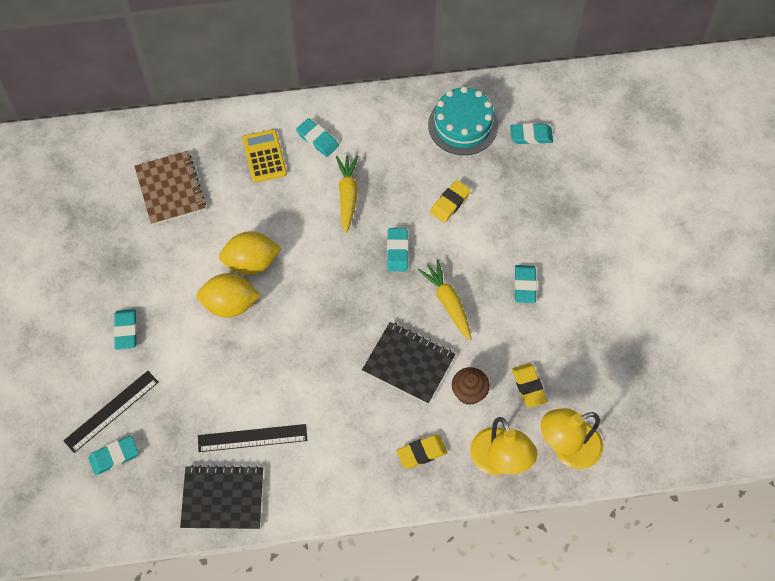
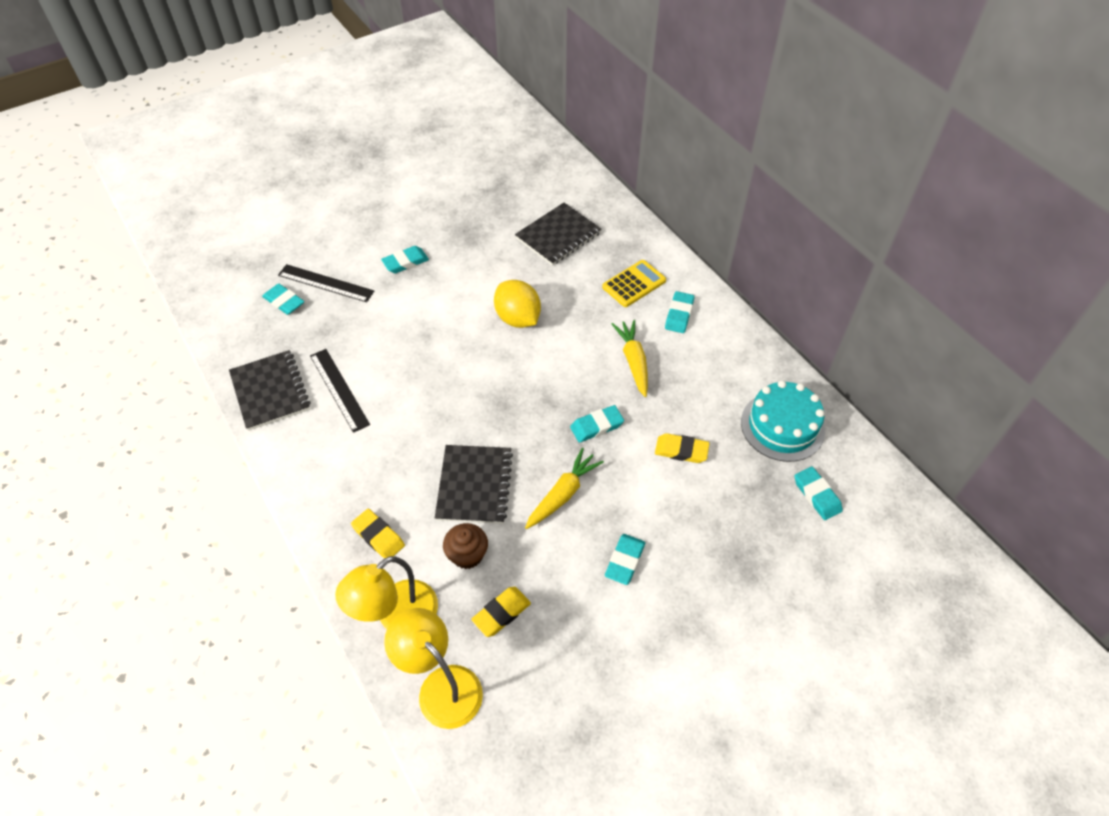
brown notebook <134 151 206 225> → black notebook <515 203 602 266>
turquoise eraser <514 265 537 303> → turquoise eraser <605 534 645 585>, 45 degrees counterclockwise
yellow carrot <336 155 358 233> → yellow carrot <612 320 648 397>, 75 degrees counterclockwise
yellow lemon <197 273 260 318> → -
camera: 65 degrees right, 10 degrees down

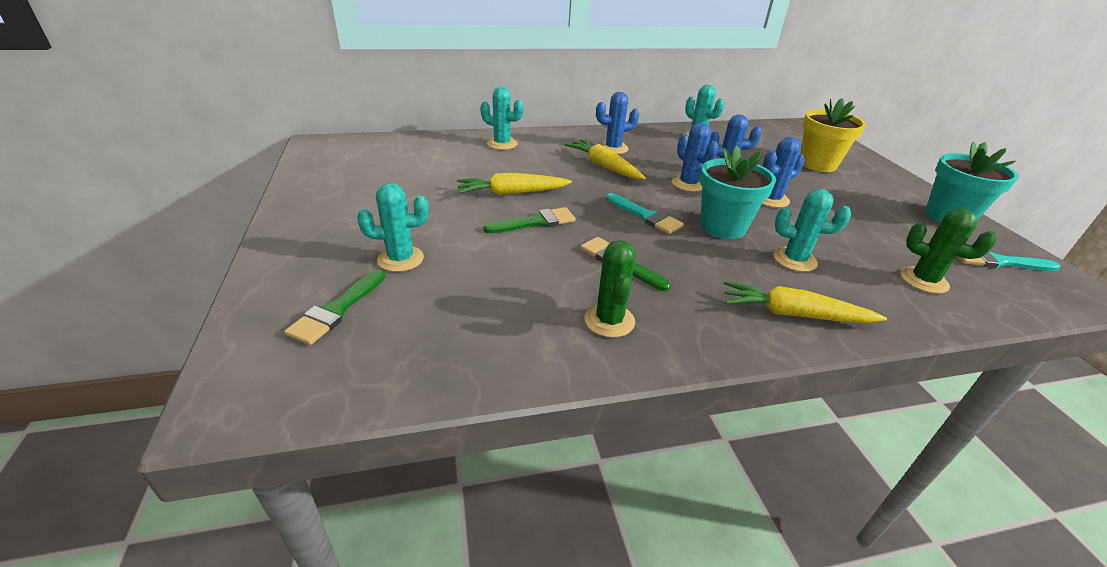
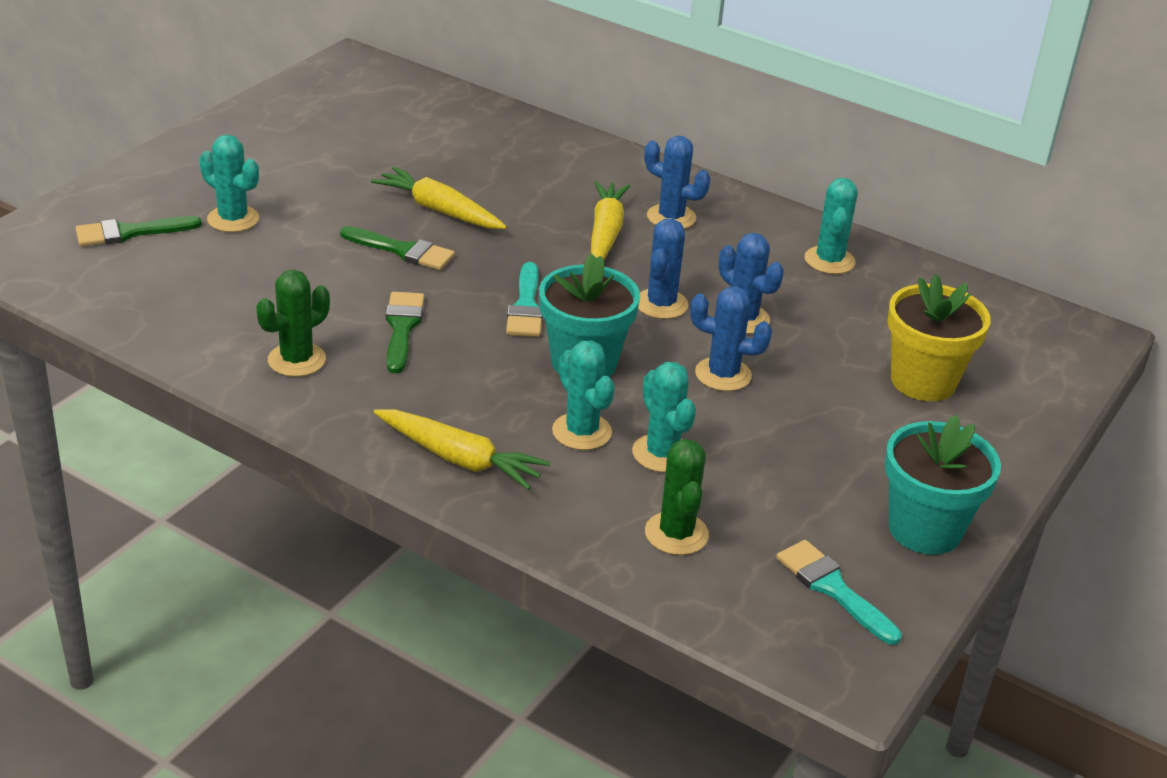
yellow carrot <723 281 887 323> → yellow carrot <374 410 550 490>, 150 degrees clockwise
turquoise cactus <480 87 524 150> → turquoise cactus <632 362 696 472>, shifted
camera: 45 degrees right, 0 degrees up

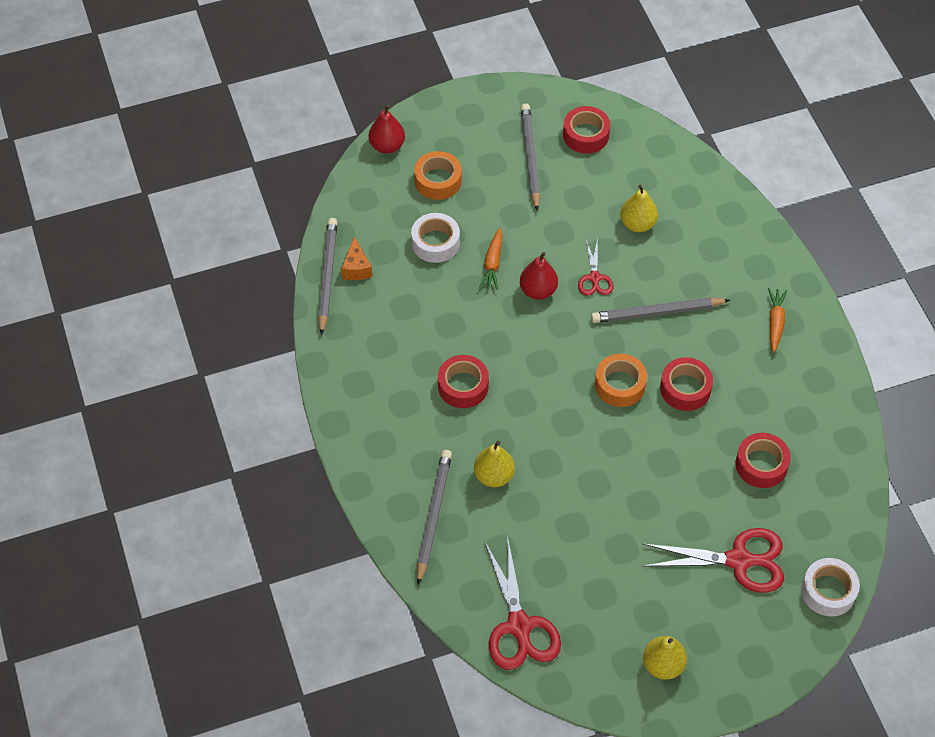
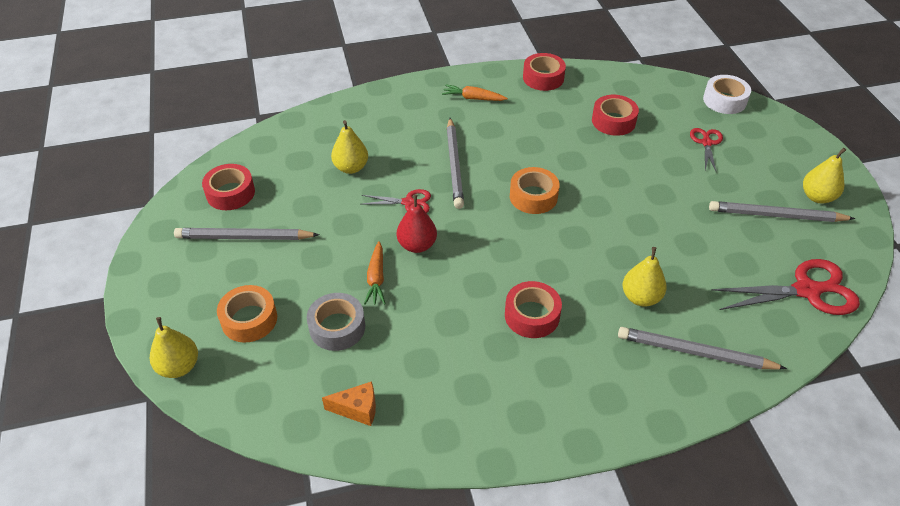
red pear <369 105 405 153> → yellow pear <150 317 198 378>
white tape <411 213 460 263> → grey tape <307 293 365 351>
orange carrot <479 228 502 290> → orange carrot <364 241 386 305>, 75 degrees clockwise
red tape <660 357 713 411> → red tape <523 53 566 91>, shifted
red scissors <642 528 784 593> → red scissors <690 128 723 173>, x0.55
grey pencil <318 218 337 335> → grey pencil <709 201 855 222>, shifted
camera: 85 degrees left, 10 degrees down

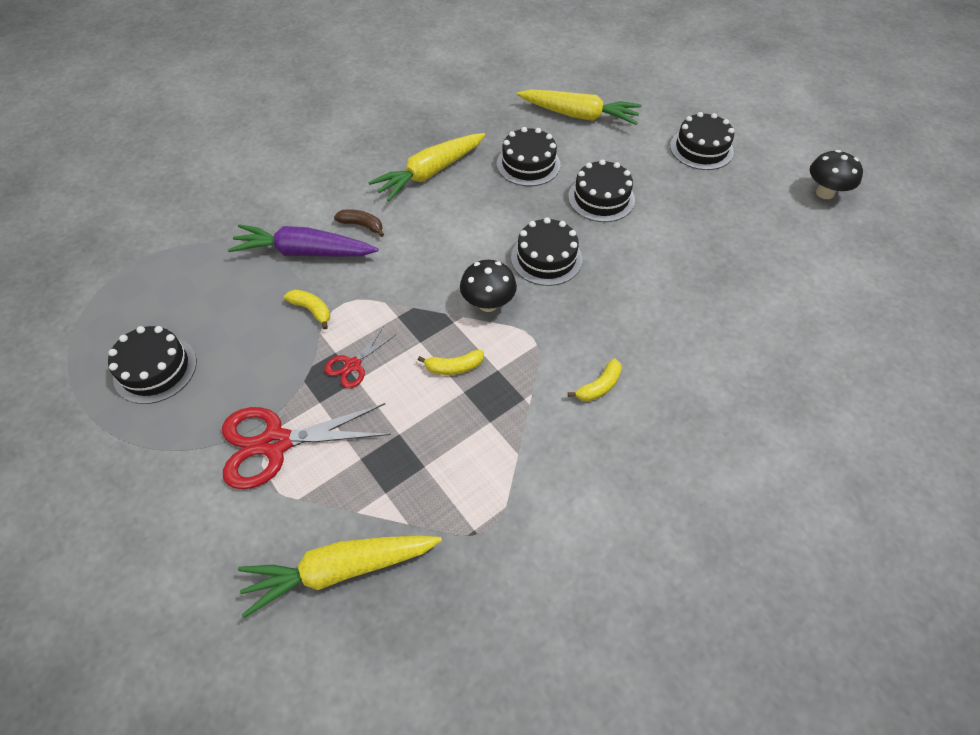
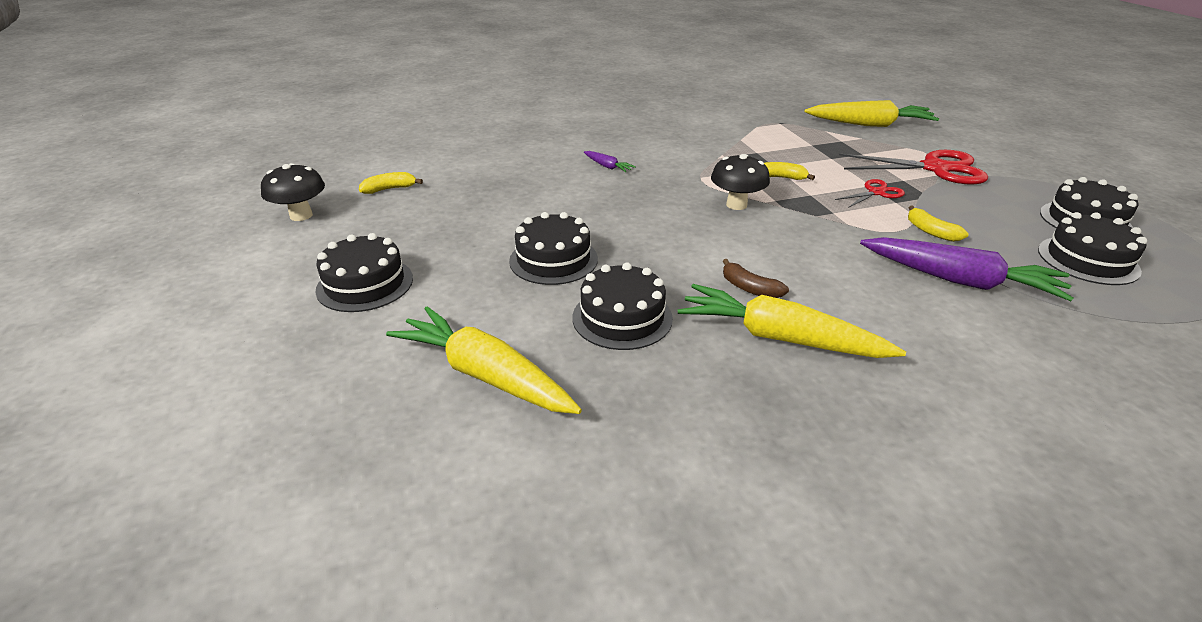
yellow banana <568 359 622 401> → yellow banana <359 172 423 194>, shifted
- → purple carrot <584 151 636 172>
yellow carrot <368 133 485 201> → yellow carrot <677 284 906 358>, 135 degrees counterclockwise
brown banana <334 209 384 237> → brown banana <723 259 789 298>, shifted
black cake <511 217 582 286> → black cake <1038 212 1147 285>, shifted
camera: 160 degrees left, 20 degrees down

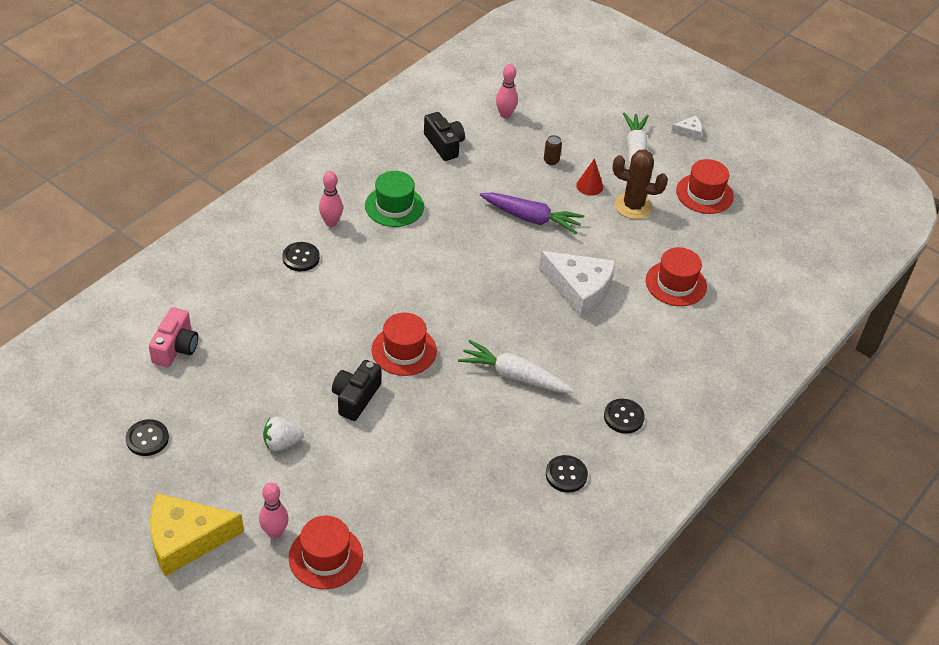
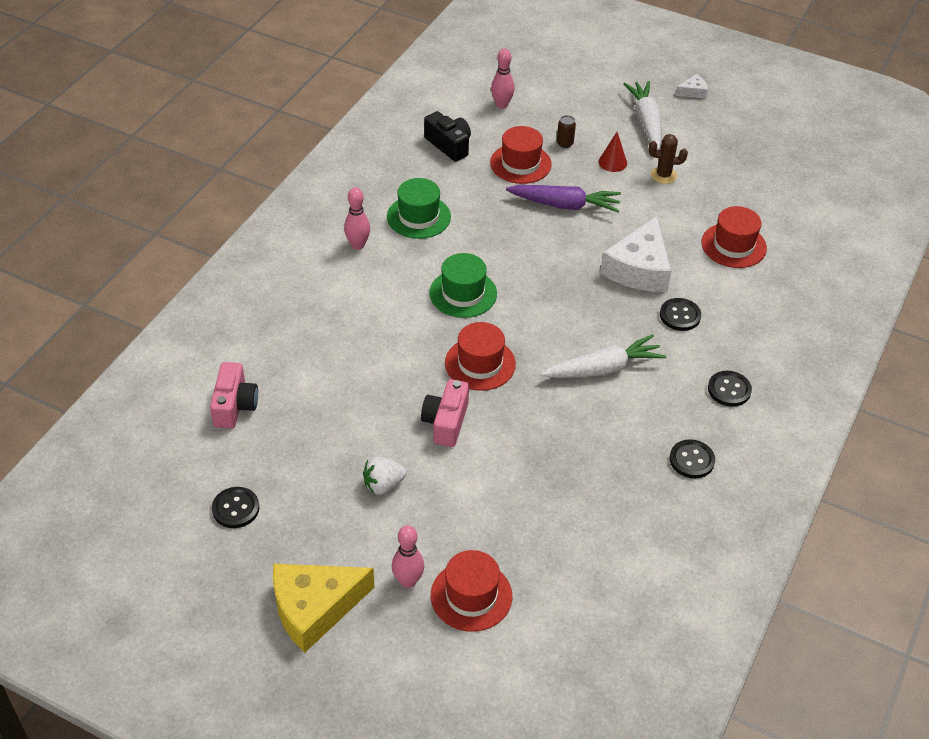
black camera <332 360 381 421> → pink camera <421 379 469 447>
- → green hat <429 253 497 318>
red hat <676 159 734 214> → red hat <490 126 552 184>, shifted
white carrot <458 340 574 393> → white carrot <541 334 666 378>, 150 degrees clockwise
white cheese <539 251 616 318> → white cheese <600 216 671 292>, 90 degrees clockwise
brown cactus <613 150 668 219> → brown cactus <649 134 688 184>, x0.66
black button <282 242 320 271> → black button <660 298 701 331>, shifted
camera: 10 degrees left, 0 degrees up

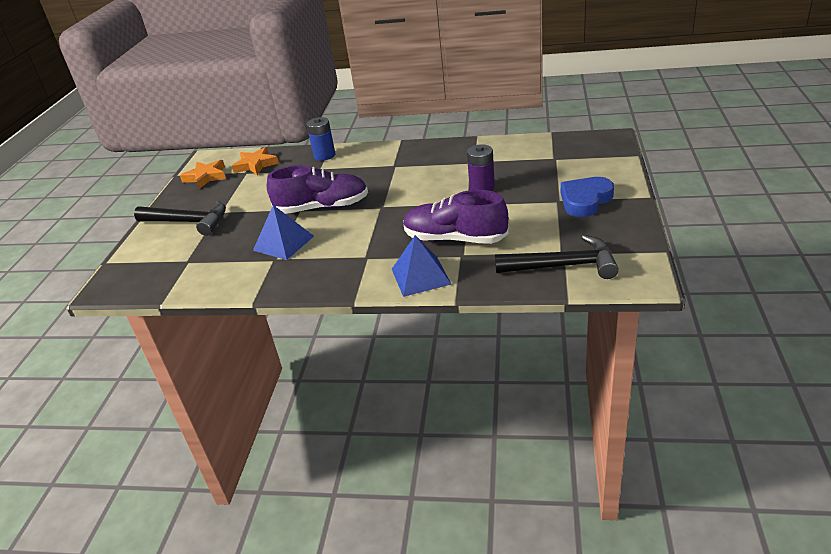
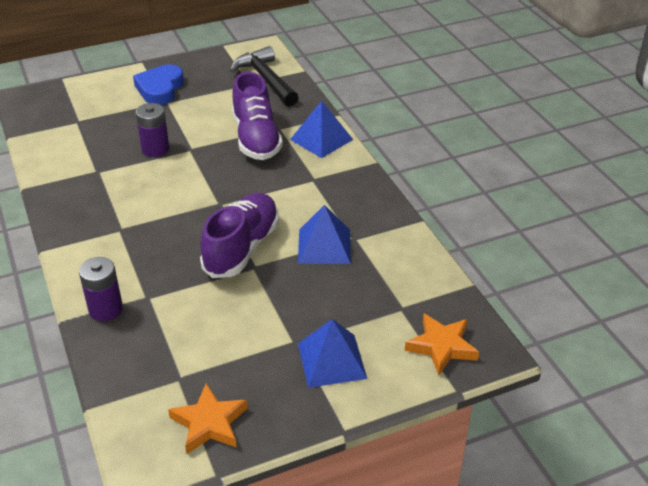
blue battery <307 117 335 161> → purple battery <79 257 123 321>
blue heart <561 177 614 217> → blue heart <133 64 184 105>, 90 degrees clockwise
purple shoe <267 165 368 214> → purple shoe <200 193 279 278>, 60 degrees clockwise
black hammer <134 200 226 236> → blue pyramid <298 319 367 388>
orange star <232 147 279 175> → orange star <405 314 479 375>, shifted
camera: 125 degrees left, 5 degrees up

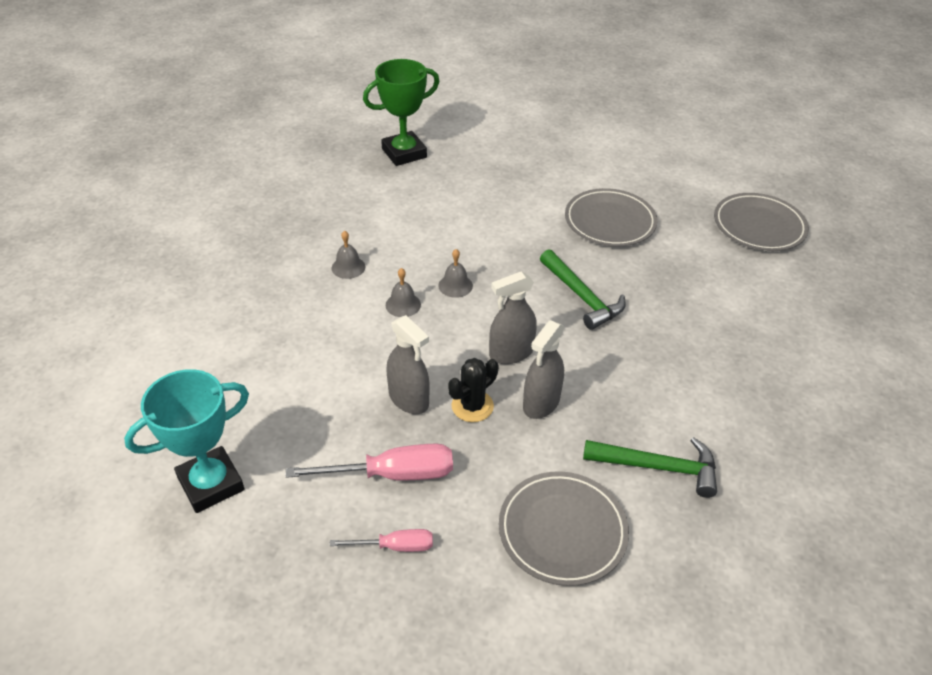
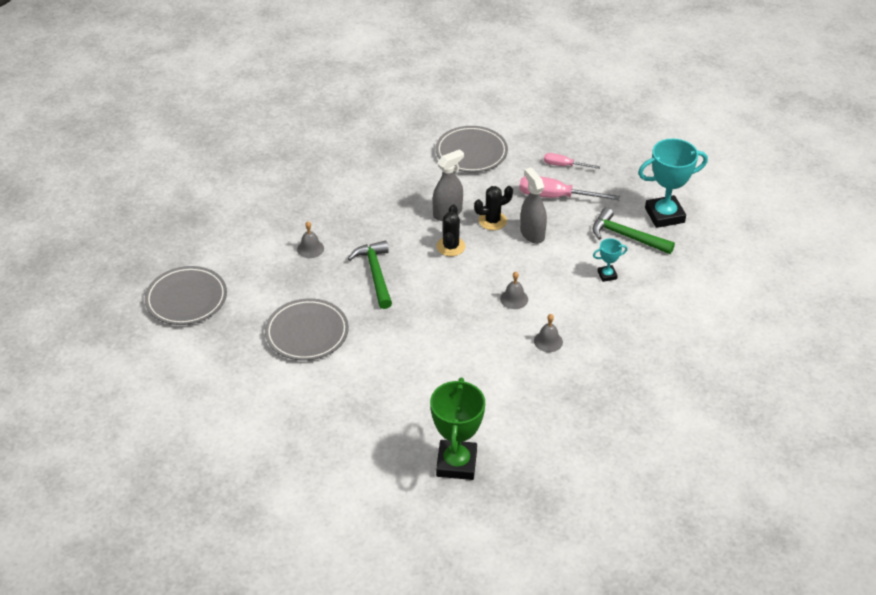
grey bell <438 249 473 298> → grey bell <297 221 324 258>, shifted
green trophy <363 59 440 166> → green trophy <430 378 485 480>, 75 degrees counterclockwise
grey spray bottle <489 271 537 364> → black cactus <437 205 465 256>
green hammer <583 437 717 498> → green hammer <592 207 675 254>, shifted
- → turquoise trophy <593 238 628 282>
camera: 160 degrees left, 0 degrees up

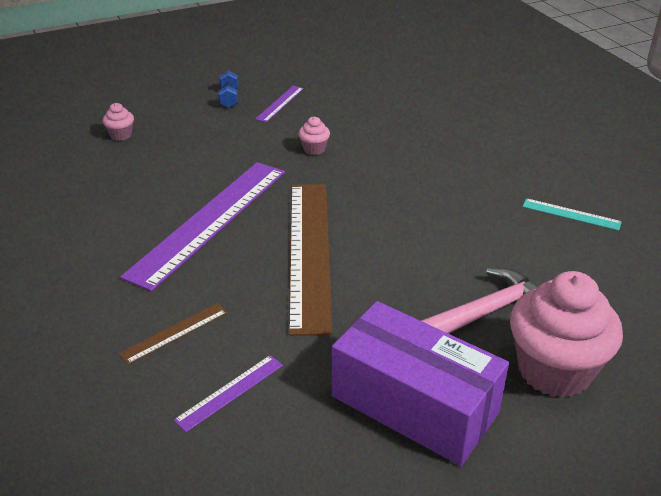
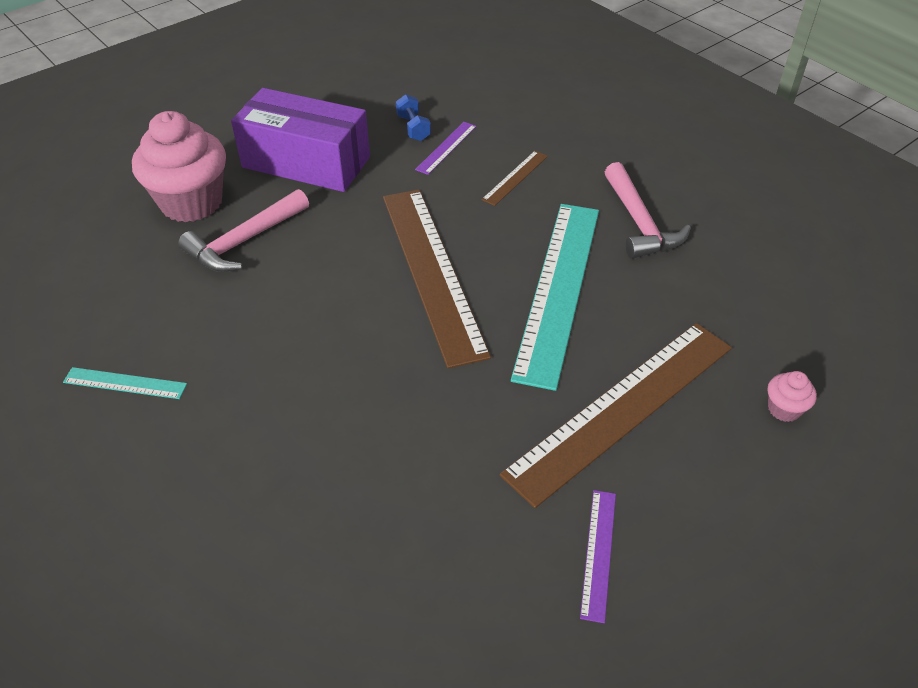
blue dumbbell <218 71 239 108> → blue dumbbell <396 94 431 141>, shifted
- → brown ruler <500 323 732 508>
purple ruler <120 162 285 291> → turquoise ruler <511 204 599 391>
- → pink hammer <605 162 691 259>
pink cupcake <298 116 330 155> → -
camera: 165 degrees right, 10 degrees up

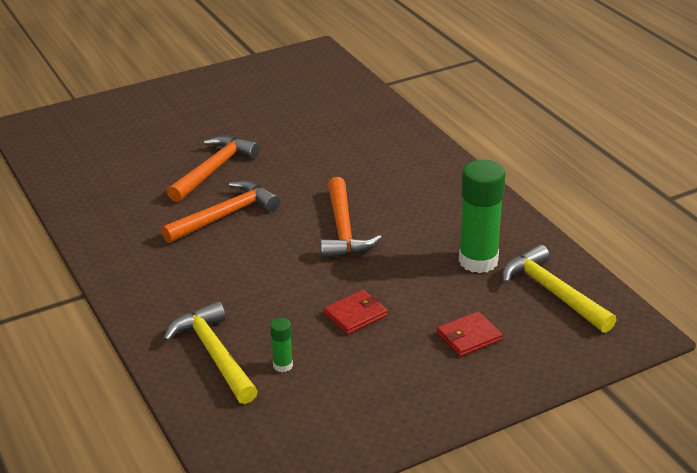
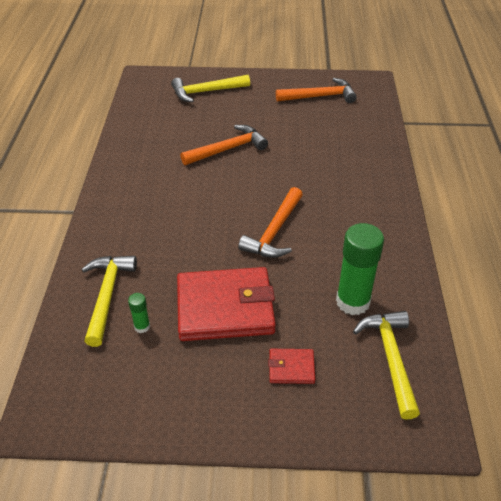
- → yellow hammer <171 75 250 102>
red wallet <324 290 388 334> → red wallet <177 267 276 341>, x2.25
orange hammer <161 181 280 243> → orange hammer <276 78 357 103>, shifted
camera: 30 degrees right, 10 degrees up

